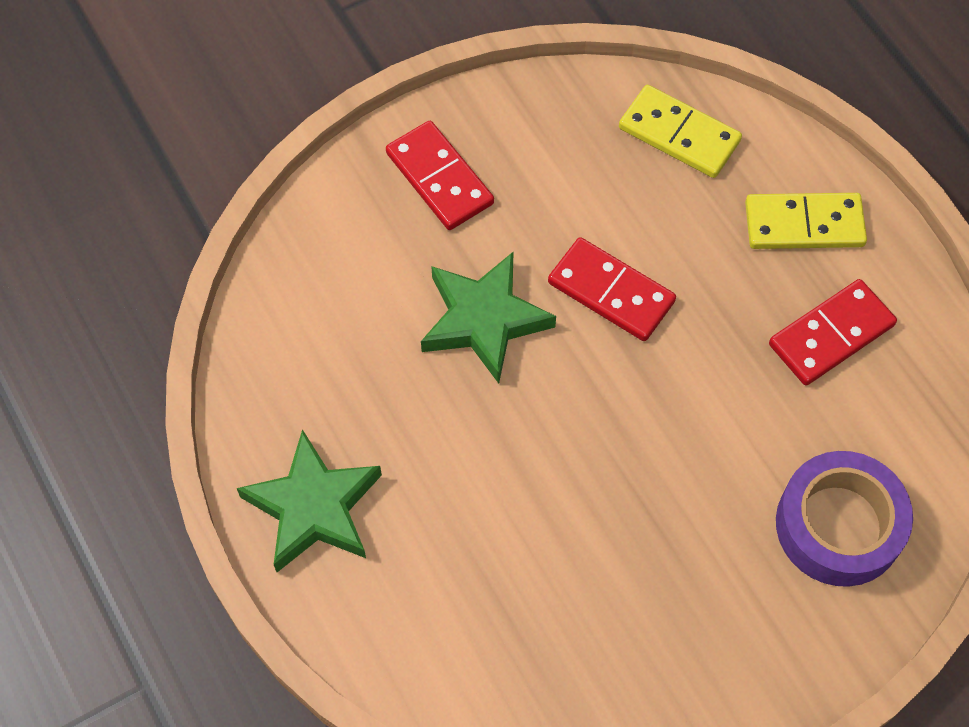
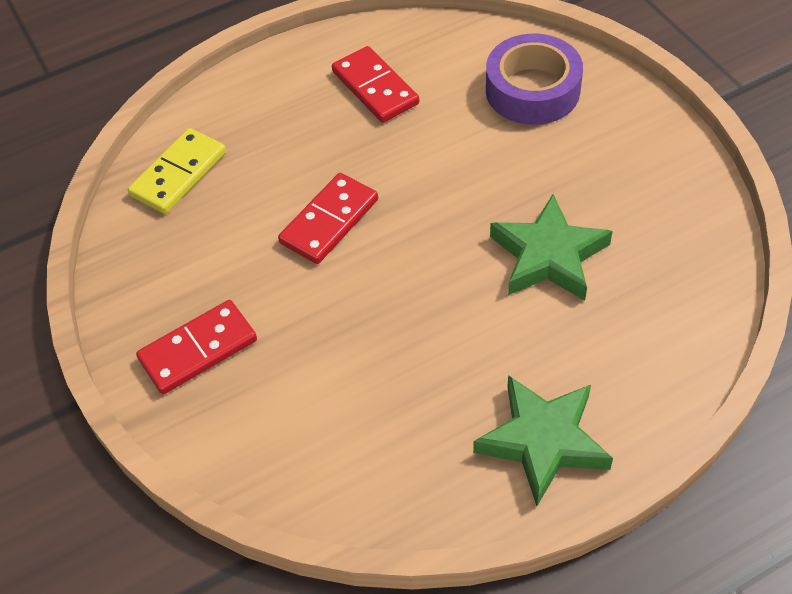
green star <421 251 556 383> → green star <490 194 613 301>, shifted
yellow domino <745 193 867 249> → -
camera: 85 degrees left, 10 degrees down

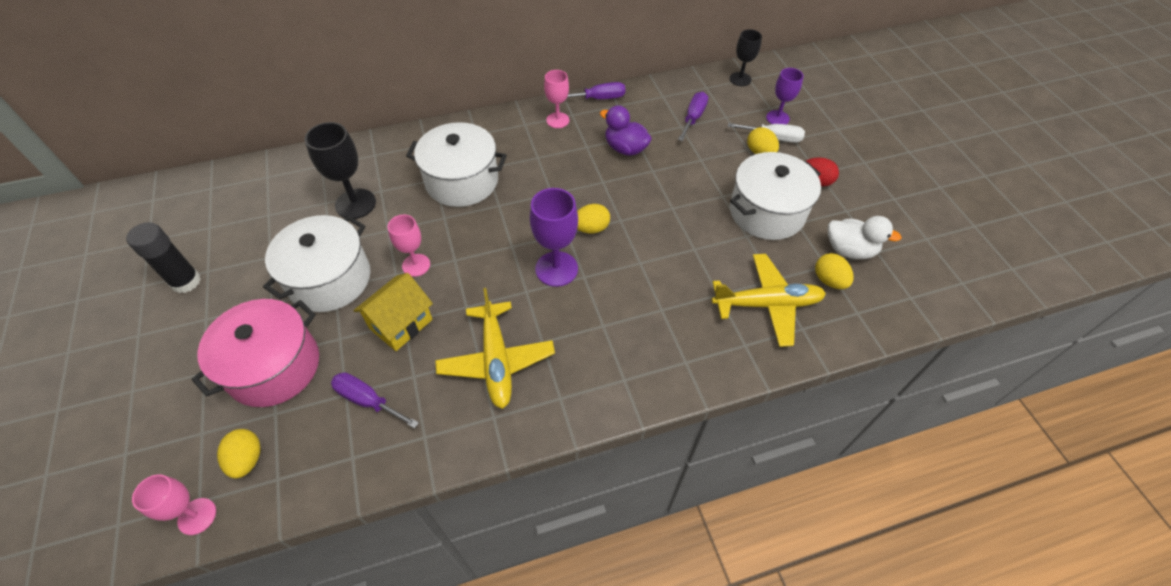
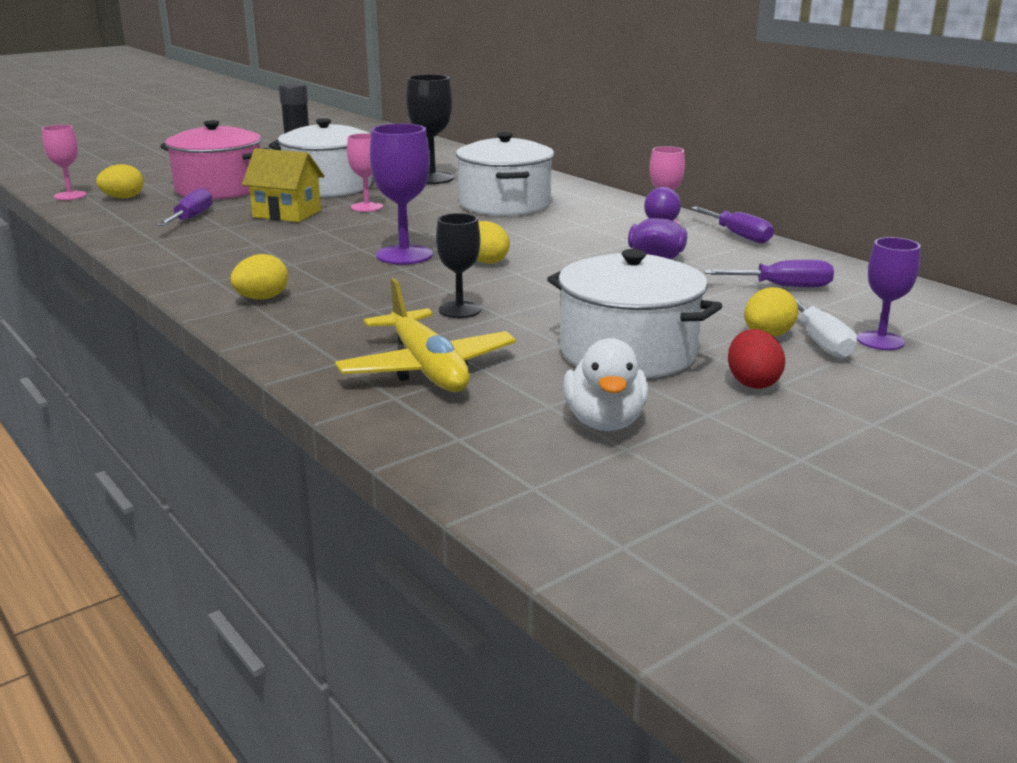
yellow egg <815 253 854 289> → yellow egg <231 254 288 299>, shifted
black goblet <729 29 762 86> → black goblet <436 213 481 318>, shifted
yellow plane <435 288 555 409> → -
camera: 70 degrees right, 30 degrees down

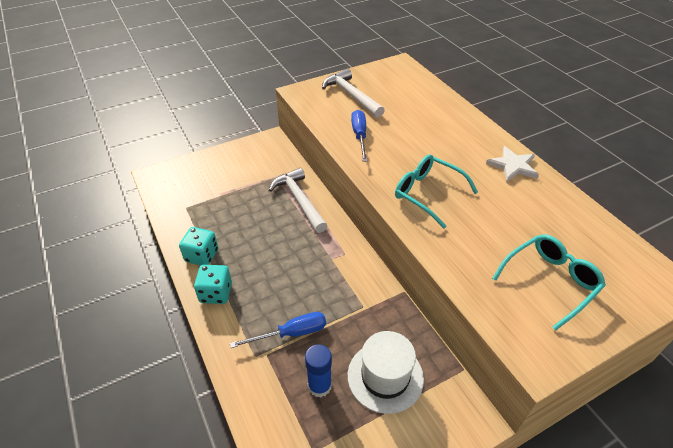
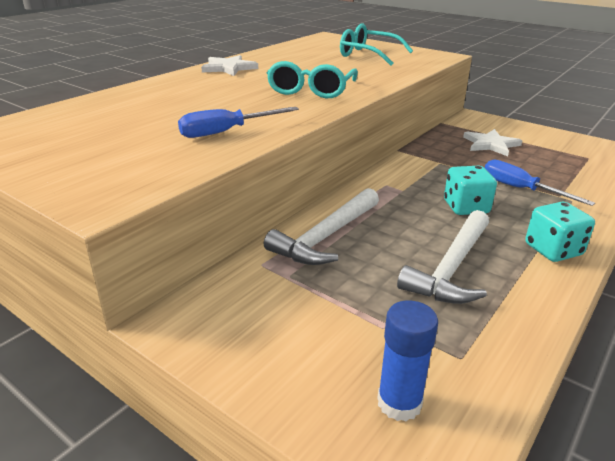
blue glue stick <305 344 332 397> → blue glue stick <377 301 438 421>, shifted
white hammer <322 68 385 118> → white hammer <397 210 489 304>, shifted
turquoise dice <179 227 218 266> → turquoise dice <444 166 497 215>, shifted
white hat <348 331 424 414> → white star <463 129 522 156>
camera: 115 degrees left, 15 degrees down

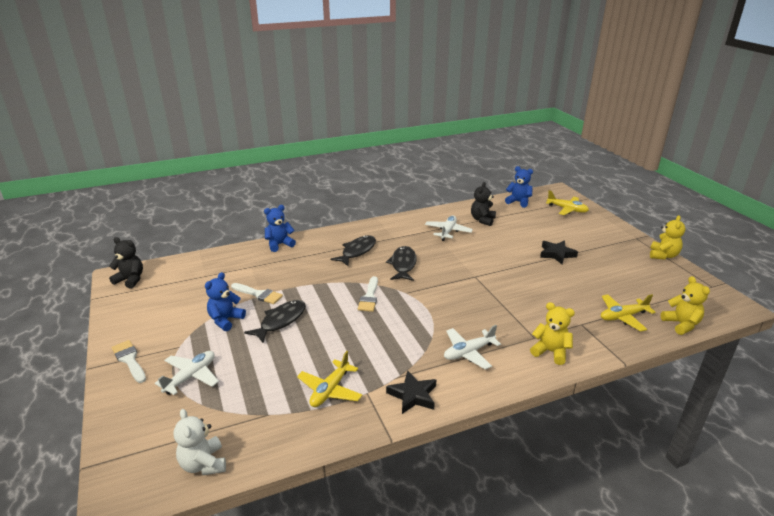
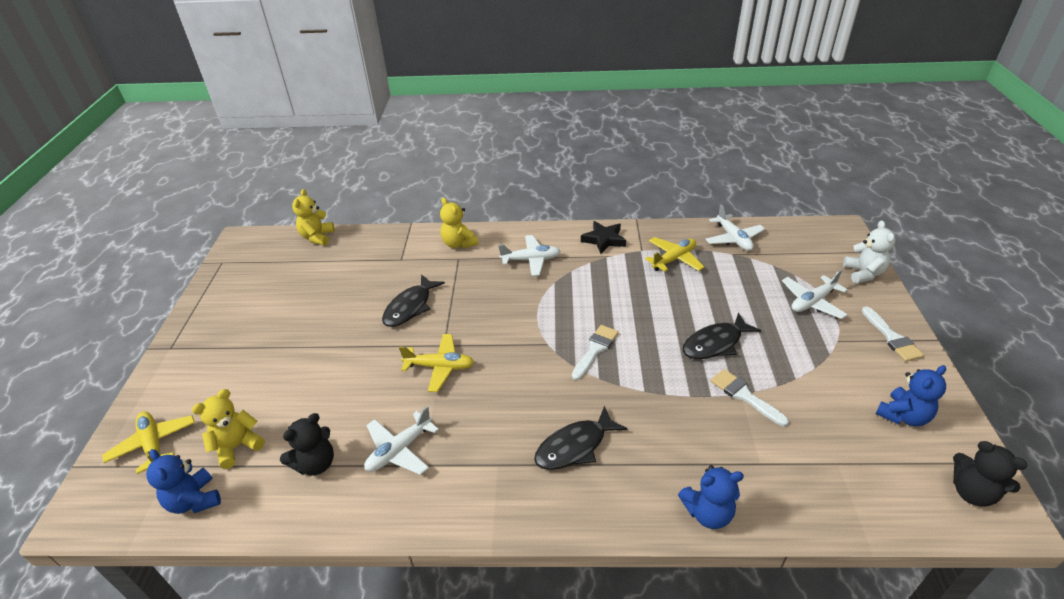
yellow teddy bear <650 215 686 260> → yellow teddy bear <192 389 265 469>, shifted
black fish <386 246 417 281> → black fish <382 274 445 327>, shifted
yellow plane <601 294 656 332> → yellow plane <399 334 474 392>, shifted
- → white plane <705 205 765 251>
white teddy bear <174 409 226 475> → white teddy bear <843 220 895 283>, shifted
blue teddy bear <205 272 246 331> → blue teddy bear <876 365 946 426>, shifted
black star <540 241 578 264> → -
camera: 155 degrees left, 10 degrees up

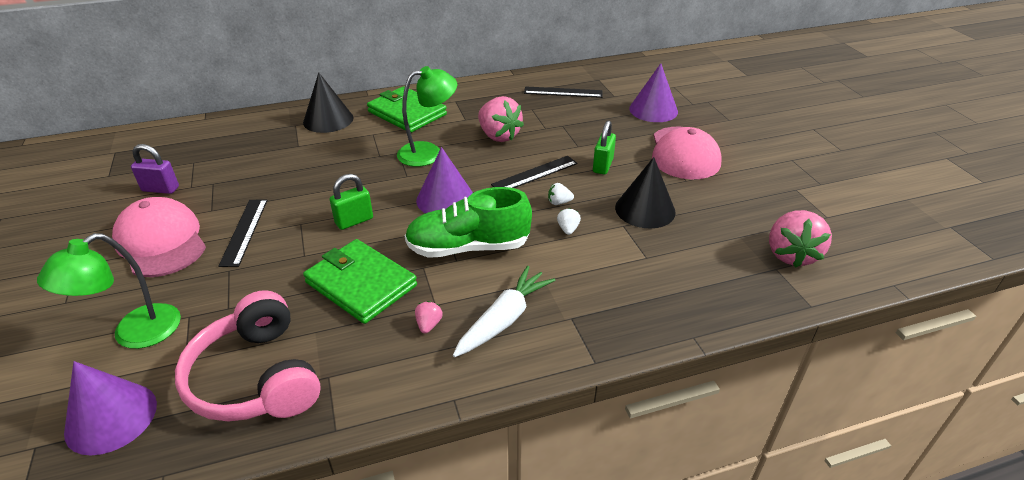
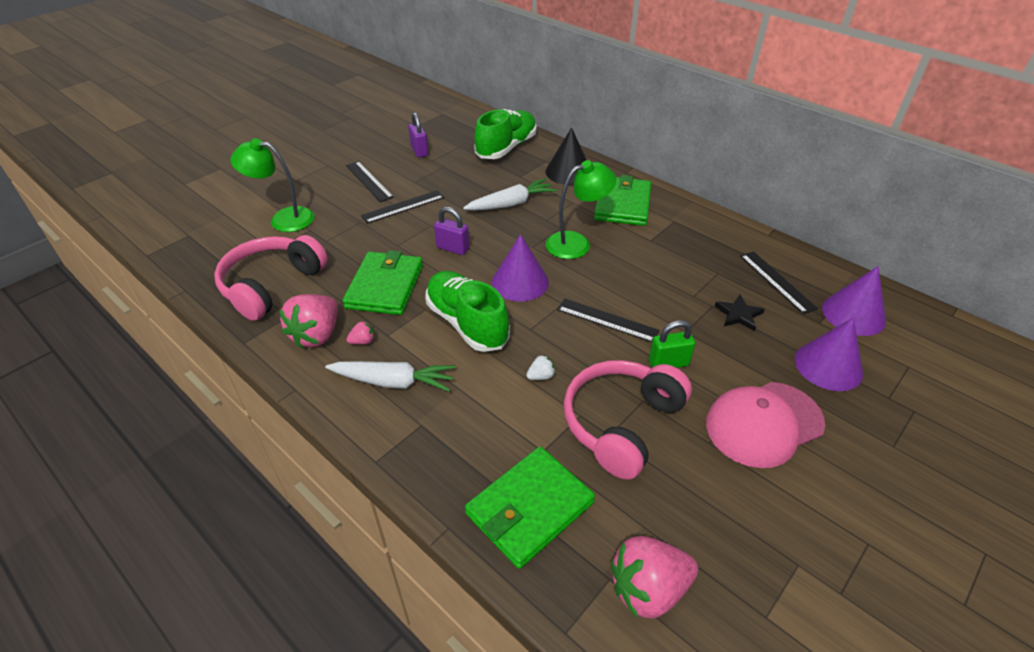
pink strawberry <478 96 524 142> → pink strawberry <279 294 338 348>, shifted
pink cap <112 197 206 277> → black ruler <346 161 394 202>
green padlock <330 174 373 230> → purple padlock <434 207 470 255>
- → white carrot <463 178 557 210>
- → green wallet <465 447 595 569>
- → green shoe <475 109 537 159>
green lamp <397 66 457 167> → green lamp <546 160 616 259>, 60 degrees counterclockwise
black cone <615 157 676 228> → pink headphones <564 360 692 480>
- → black star <715 295 765 331>
purple cone <64 361 157 455> → purple cone <822 266 886 336>, shifted
white strawberry <548 183 574 205> → -
camera: 60 degrees right, 5 degrees up

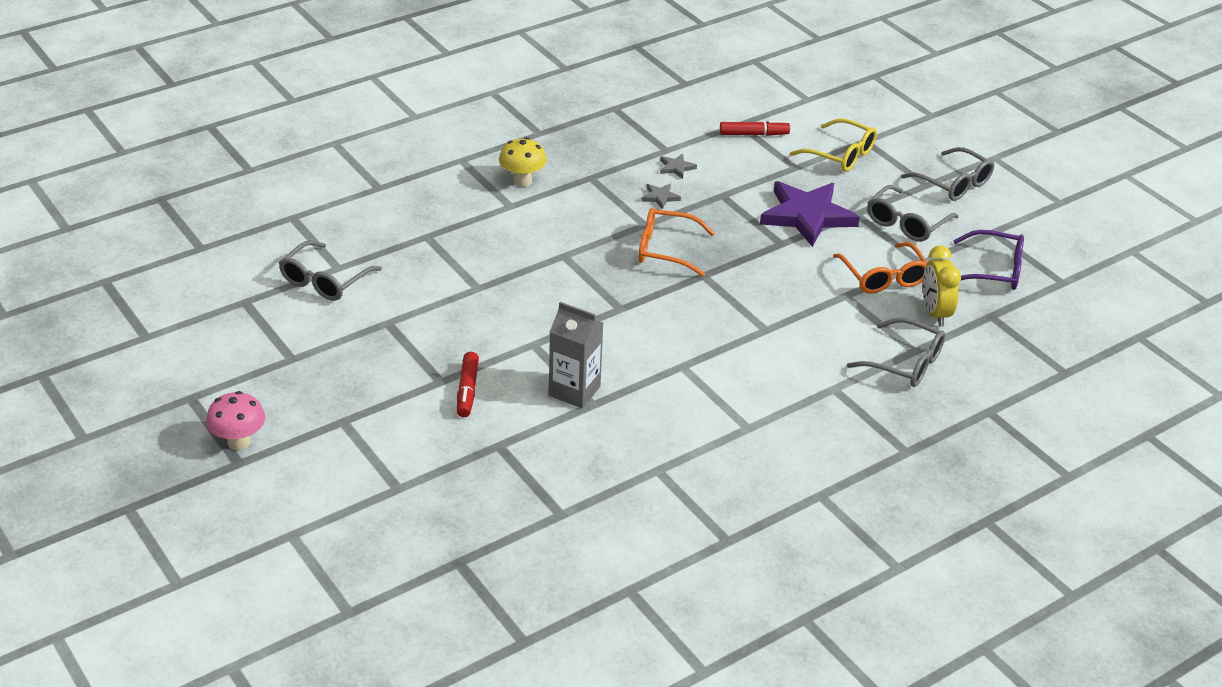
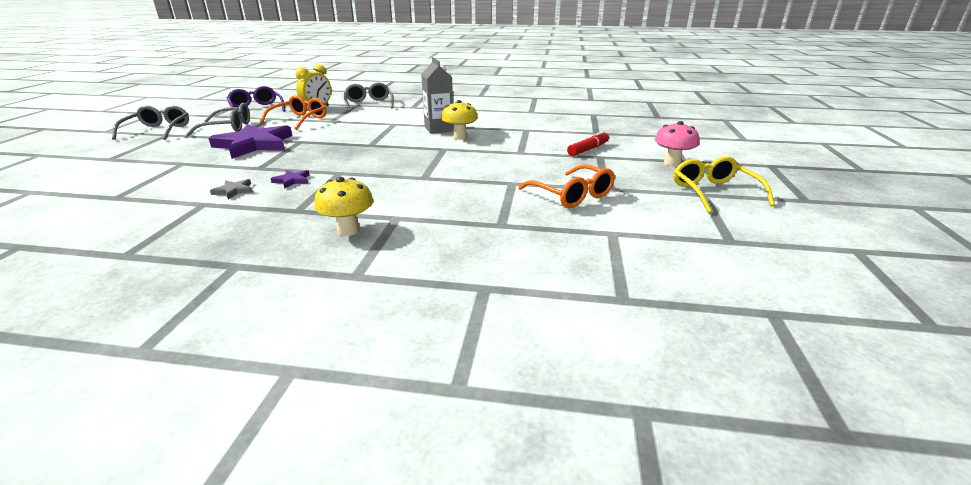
grey star <641 184 681 210> → purple star <271 170 309 189>
grey carton <549 302 603 408> → grey carton <421 57 454 134>, shifted
- → yellow mushroom <441 100 478 140>
orange glasses <639 207 715 277> → orange glasses <518 164 615 208>, shifted
pink mushroom <206 391 265 450> → pink mushroom <654 121 699 167>, shifted
yellow glasses <790 118 877 172> → yellow glasses <673 156 775 213>, shifted
grey glasses <279 240 382 301> → -
red marker <720 121 790 136> → -
camera: 135 degrees left, 10 degrees down

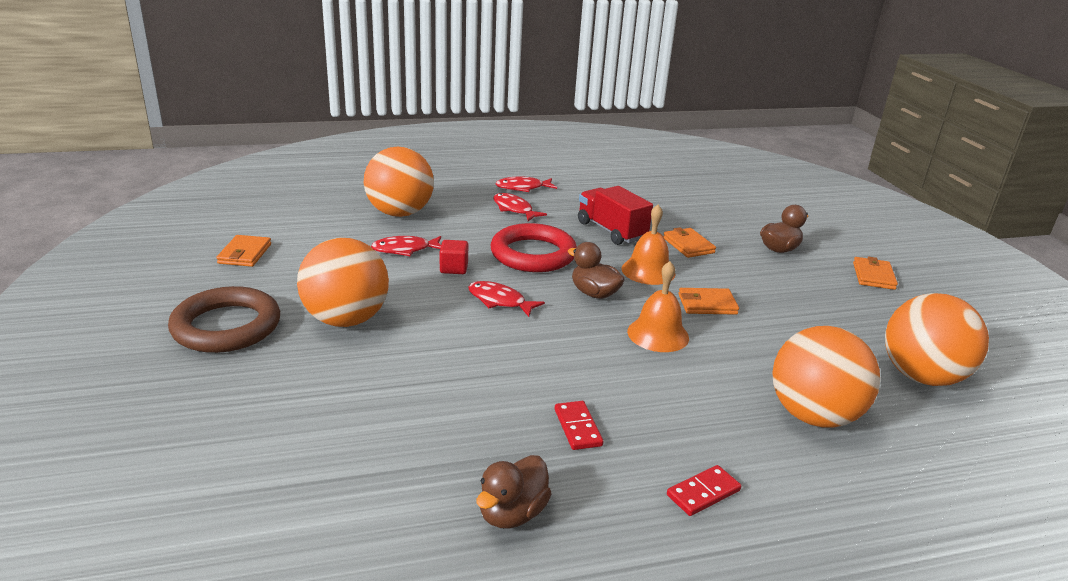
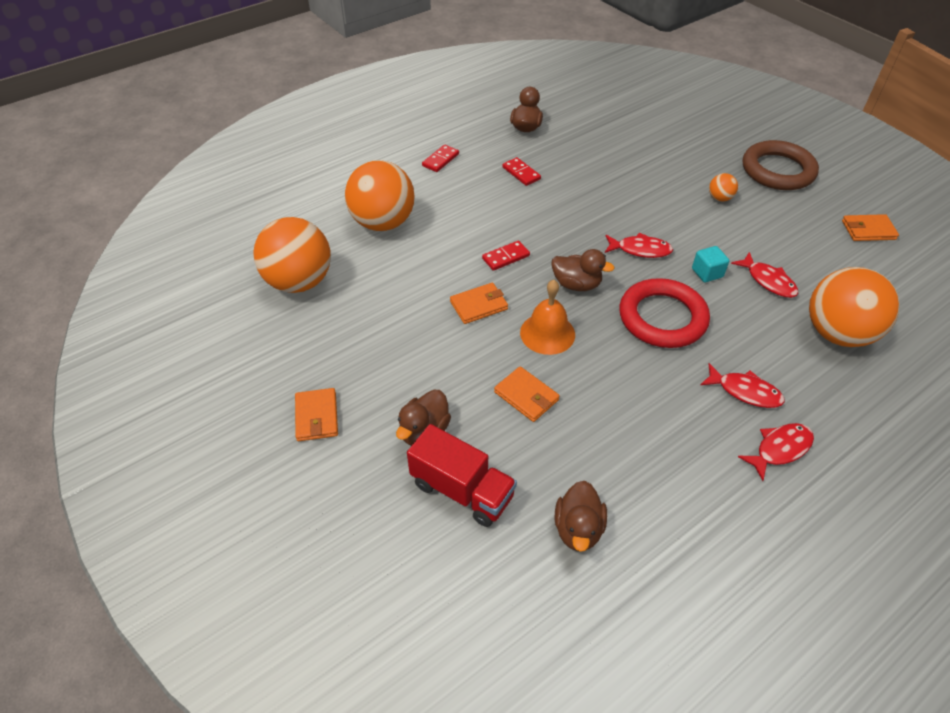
red truck <578 186 653 245> → red truck <407 424 517 527>, shifted
orange bell <627 261 689 352> → red domino <482 240 530 271>
- → brown duck <555 481 607 552>
red cube <440 240 468 274> → turquoise cube <692 246 729 282>
orange ball <297 238 389 327> → orange ball <709 173 738 202>, x0.42
red fish <371 236 441 256> → red fish <731 252 798 298>, 90 degrees clockwise
orange wallet <216 235 271 267> → orange wallet <842 214 899 241>, 75 degrees counterclockwise
camera: 160 degrees right, 20 degrees up

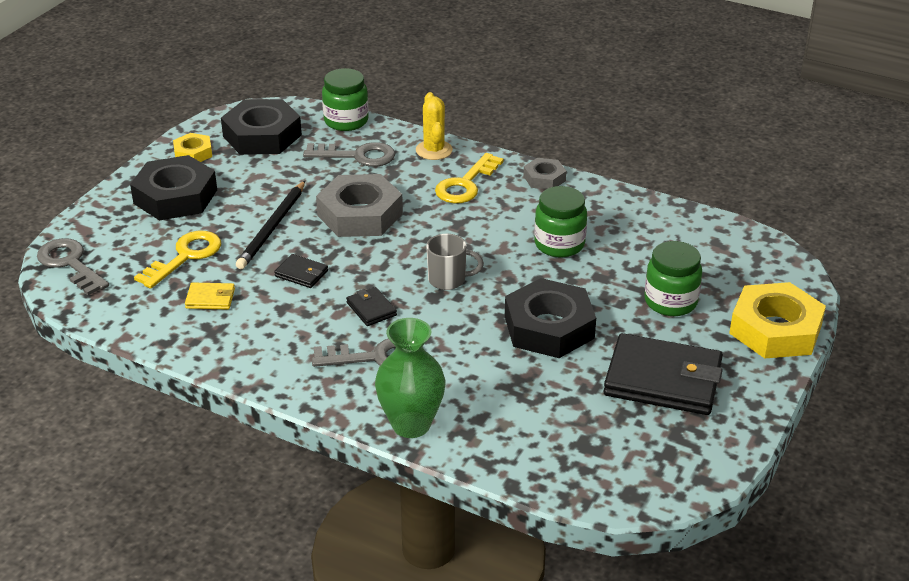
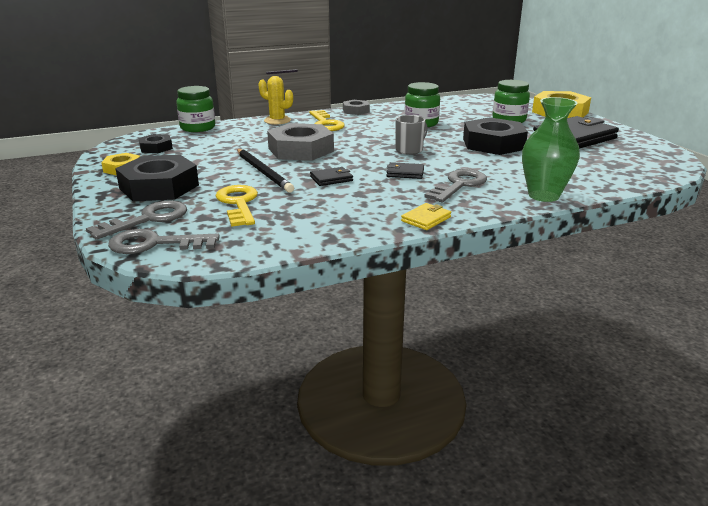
grey key <303 142 395 167> → grey key <86 201 187 240>, shifted
black nut <221 99 302 155> → black nut <138 134 173 153>, x0.52
yellow wallet <185 282 235 310> → yellow wallet <401 203 451 230>, shifted
camera: 50 degrees left, 10 degrees down

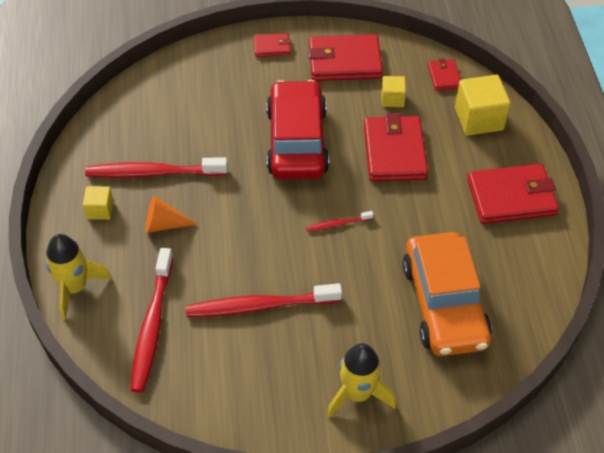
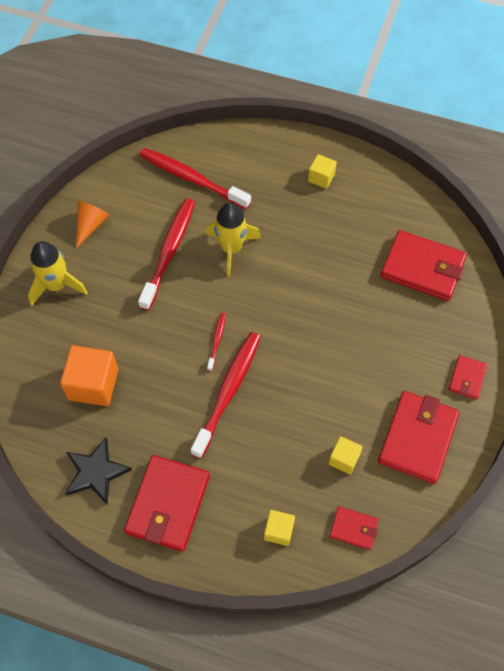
orange car <402 232 492 356> → orange cube <60 345 118 406>
- → black star <65 438 132 504>
orange cone <145 196 198 233> → orange cone <76 201 109 248>, shifted
red toothbrush <85 157 228 178> → red toothbrush <191 332 261 459>, shifted
yellow rocket <46 234 112 320> → yellow rocket <205 203 261 276>, shifted
yellow cube <455 75 511 136> → yellow cube <264 510 295 546>, x0.56
red wallet <364 113 428 181> → red wallet <380 230 467 301>, shifted
red car <266 80 329 179> → -
camera: 115 degrees right, 10 degrees up

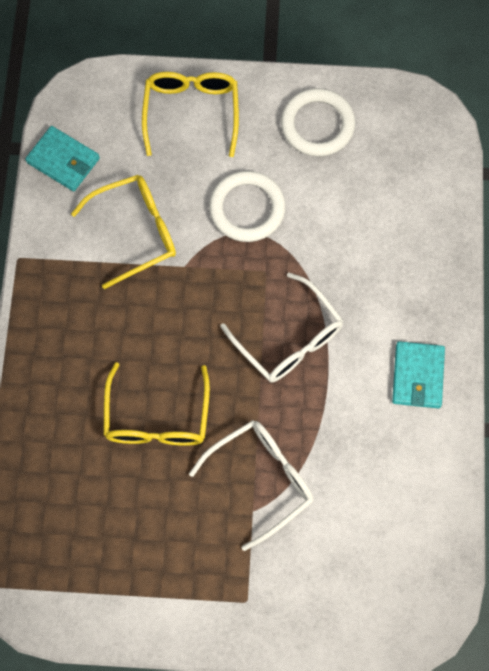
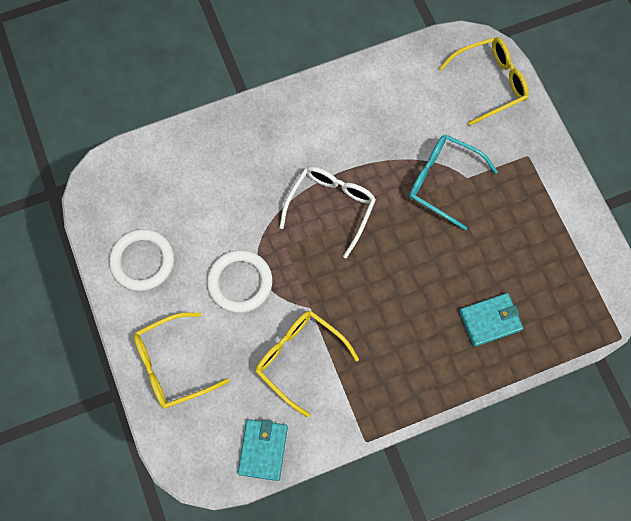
white glasses <189 420 313 551> → turquoise glasses <409 135 498 230>
yellow glasses <103 362 210 446> → yellow glasses <439 37 529 126>, shifted
turquoise wallet <392 341 445 408> → turquoise wallet <459 293 523 347>, shifted
camera: 115 degrees left, 0 degrees up

